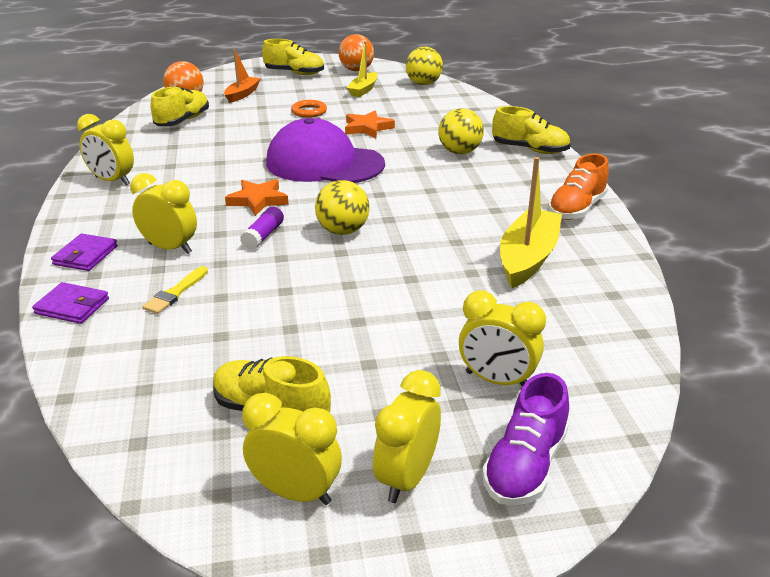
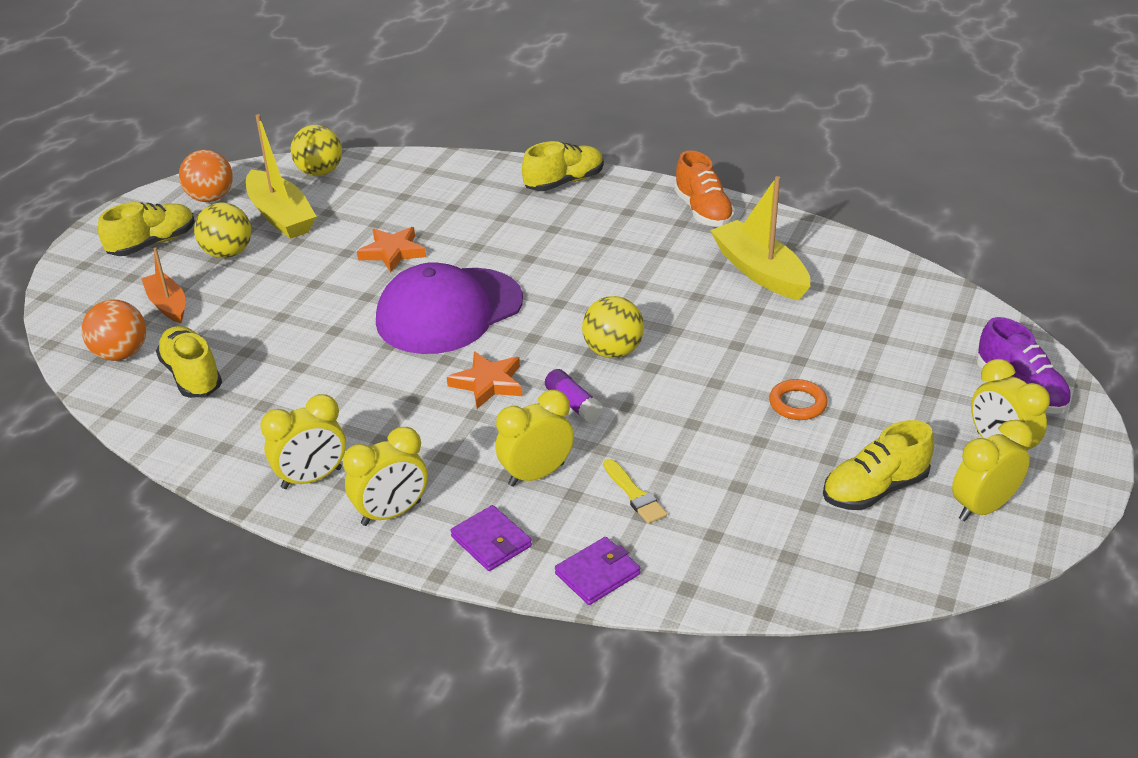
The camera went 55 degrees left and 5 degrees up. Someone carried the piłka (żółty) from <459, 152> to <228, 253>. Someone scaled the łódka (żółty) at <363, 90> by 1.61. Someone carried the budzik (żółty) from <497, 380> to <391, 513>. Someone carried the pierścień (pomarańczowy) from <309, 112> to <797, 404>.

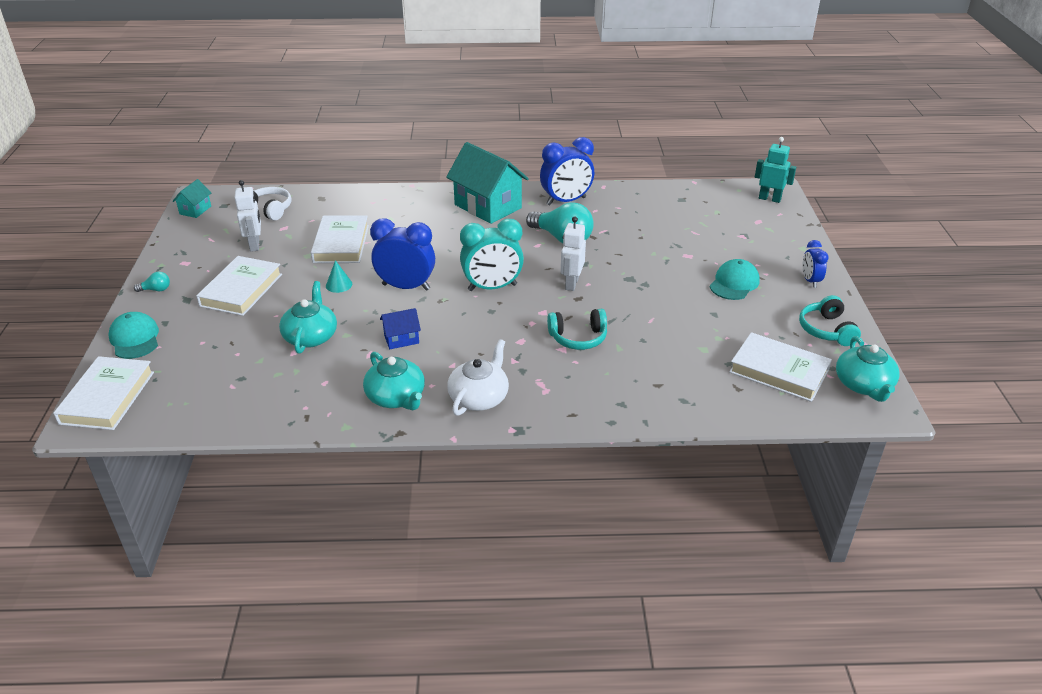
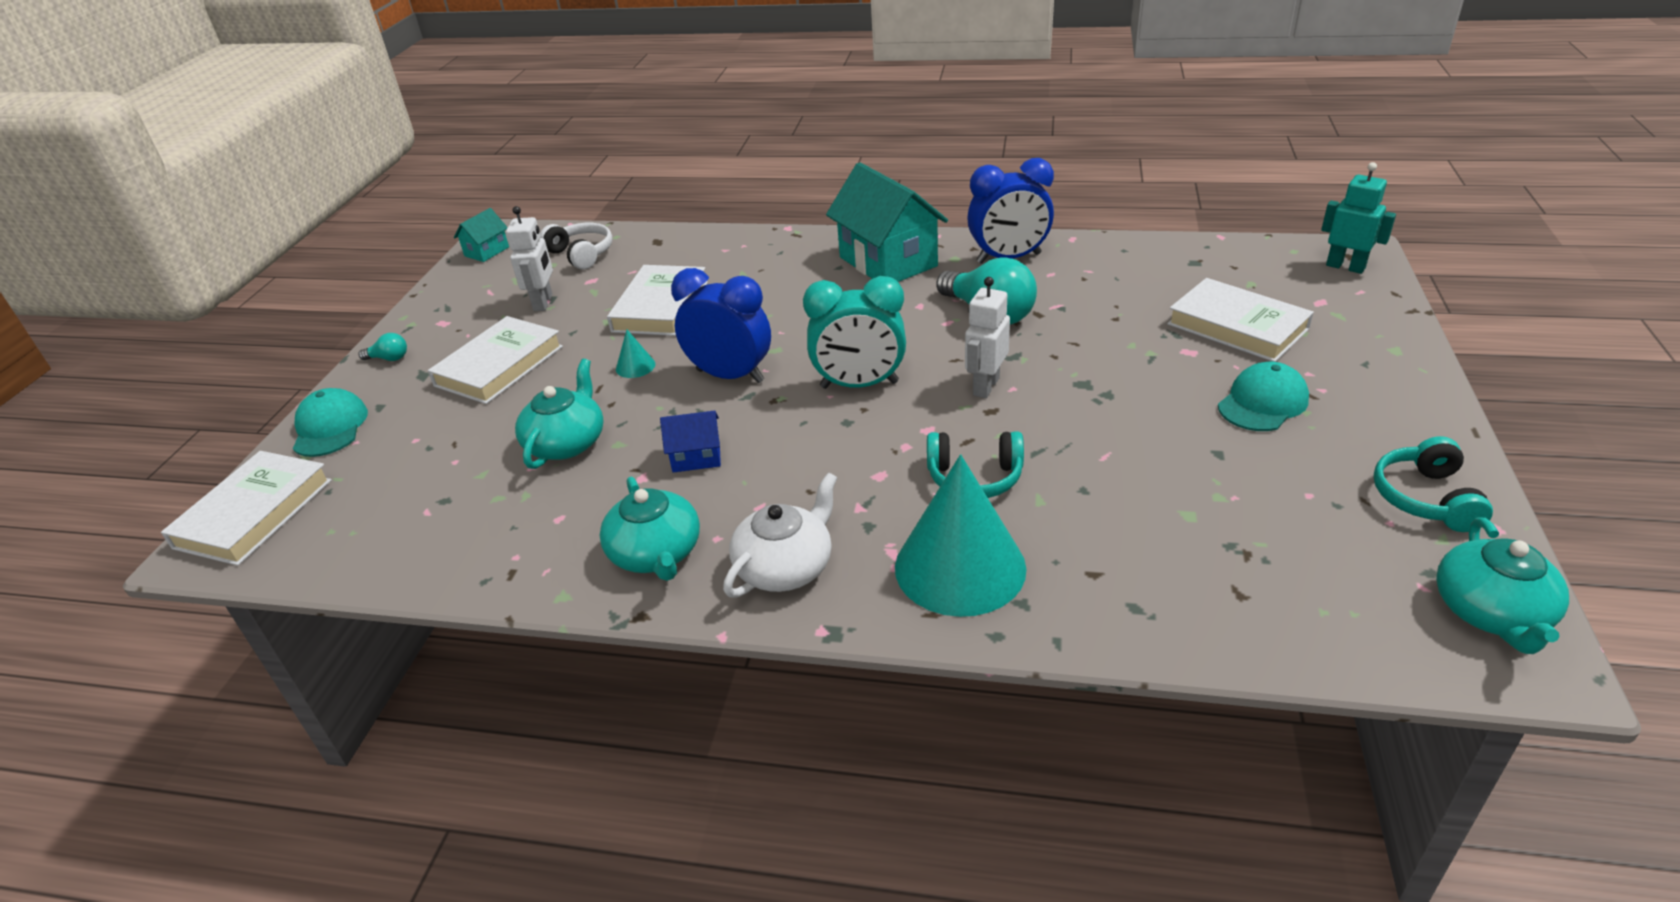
The camera went 15 degrees right and 0 degrees up. Someone put down the stożek (turkusowy) at <960, 567>. Someone carried the książka (biały) from <779, 371> to <1237, 326>. Someone took away the budzik (niebieski) at <810, 281>.

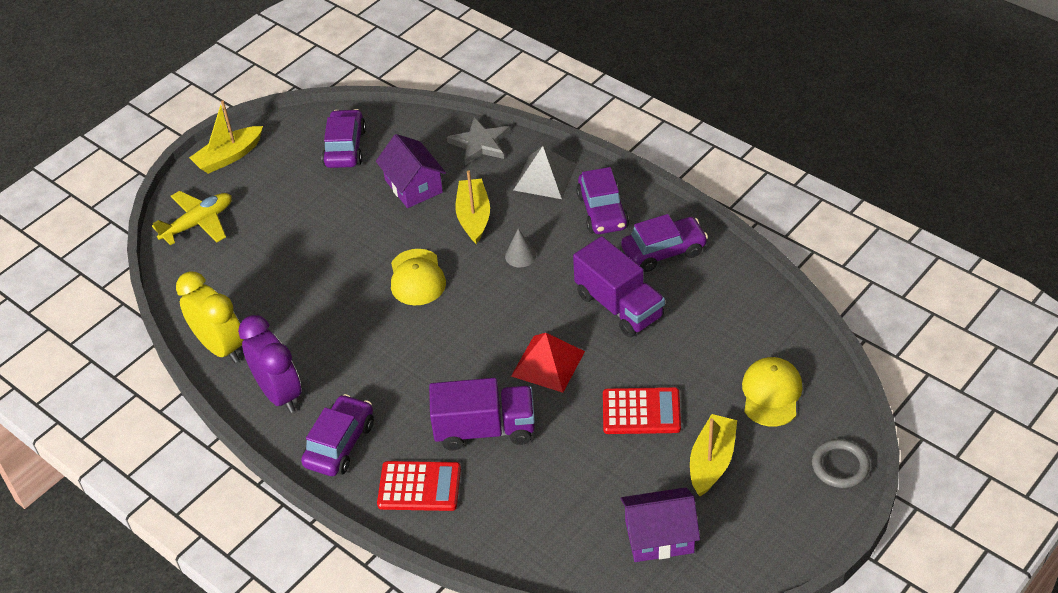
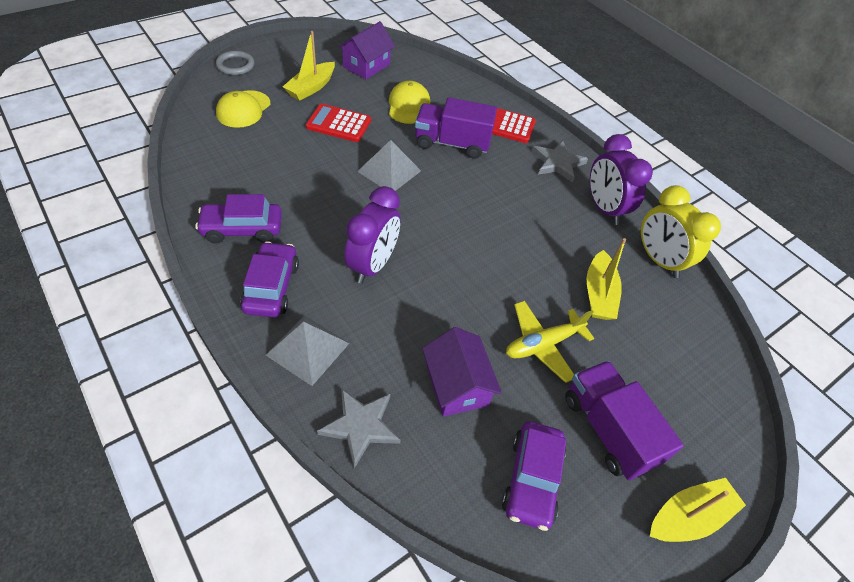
The camera went 175 degrees left and 5 degrees up. Someone rotated the domek (fioletowy) at <659, 536> by 60 degrees counterclockwise. Someone swapped the stożek (szary) at <520, 256> for the budzik (fioletowy) at <373, 265>. Someone repainted the piramida (czerwony) at <548, 363>, which became the piramida (szary) at <389, 171>. Someone carried the czapka (żółty) from <417, 278> to <408, 106>. Someone carried the samolot (żółty) from <198, 223> to <543, 344>. Someone swapped the samochód (fioletowy) at <340, 444> for the gwiazda (szary) at <557, 163>. Someone carried the ciężarówka (fioletowy) from <619, 306> to <608, 429>. Someone carried the łódka (żółty) from <474, 217> to <598, 294>.

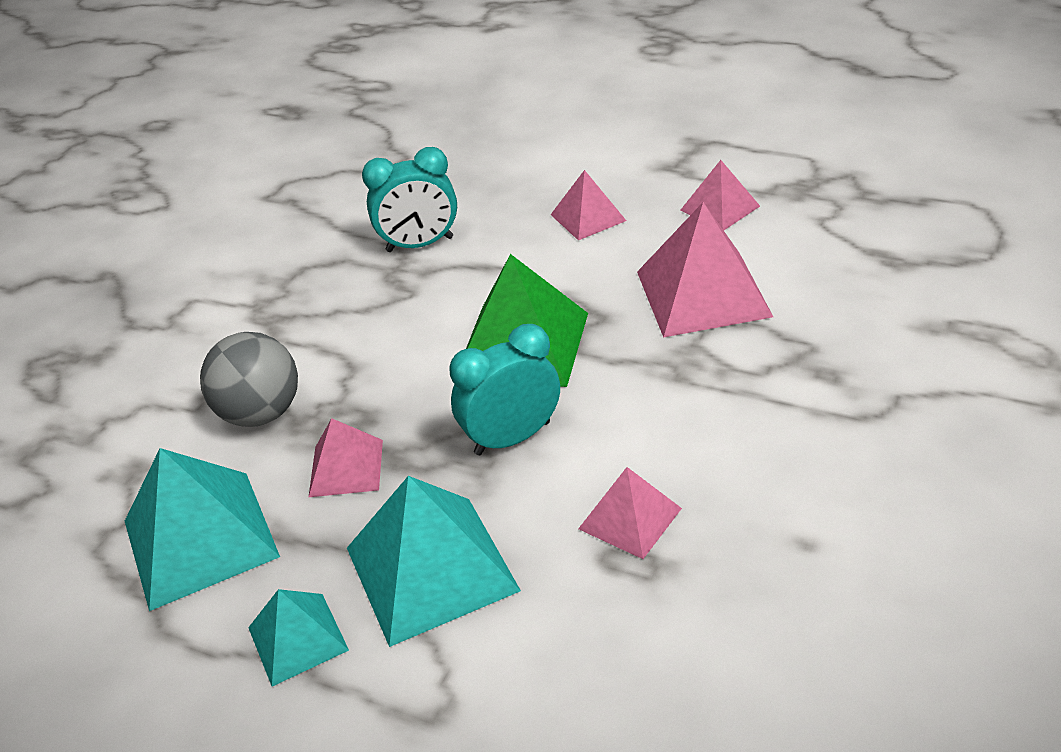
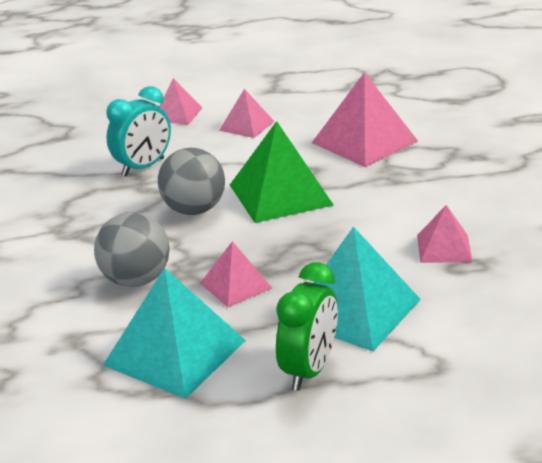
The camera went 35 degrees left and 10 degrees down. Someone put down the piłka (szary) at <194, 210>. Someone carried the piramida (różowy) from <720, 208> to <177, 114>. Someone swapped the piramida (turkusowy) at <298, 638> for the budzik (zielony) at <309, 370>. Someone took away the budzik (turkusowy) at <512, 438>.

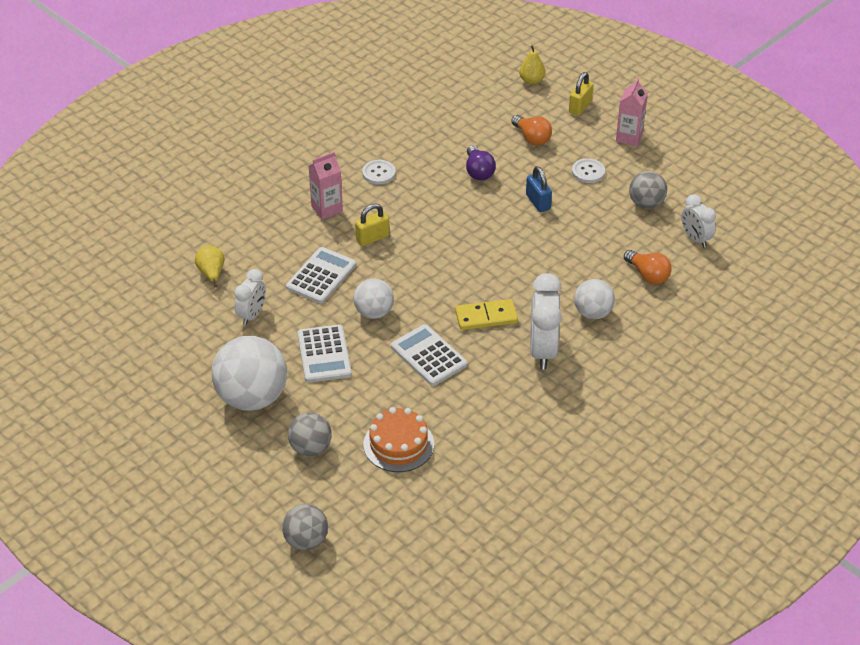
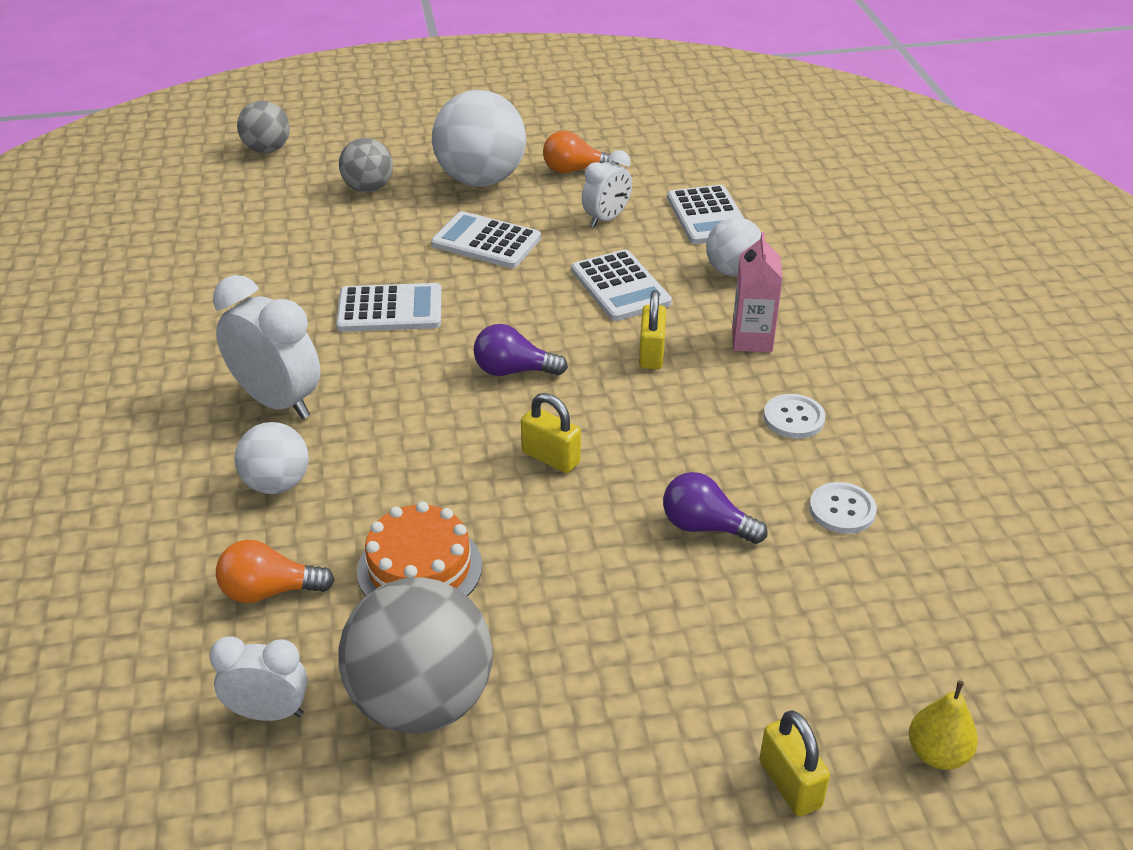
The camera went 125 degrees right and 5 degrees down. Someone scaled the piłka (szary) at <646, 203> by 1.76. Someone carried the tort (pomarańczowy) from <398, 444> to <419, 568>. Someone put down the żarówka (fioletowy) at <513, 371>. Someone put down the kłódka (żółty) at <551, 457>. Someone carried the żarówka (pomarańczowy) from <532, 138> to <574, 170>. Someone rotated the budzik (biały) at <252, 315> by 105 degrees counterclockwise. Someone swapped the gruszka (żółty) at <211, 273> for the kalkulator (biały) at <708, 216>. Someone carried the piłka (biały) from <374, 312> to <733, 271>. Someone carried the guzik (biały) from <588, 172> to <842, 510>. Someone took away the kostka domina (żółty) at <486, 317>. Someone took away the kłódka (niebieski) at <538, 202>. Someone took away the karton mleka (różowy) at <629, 137>.

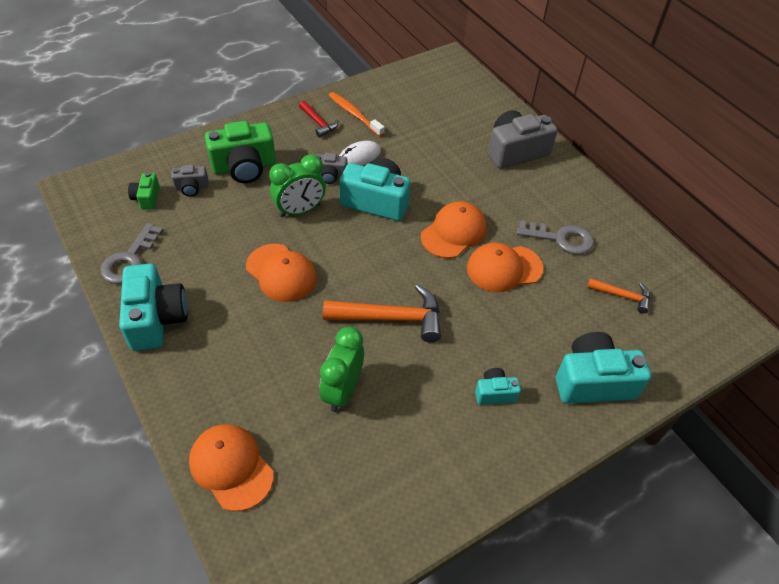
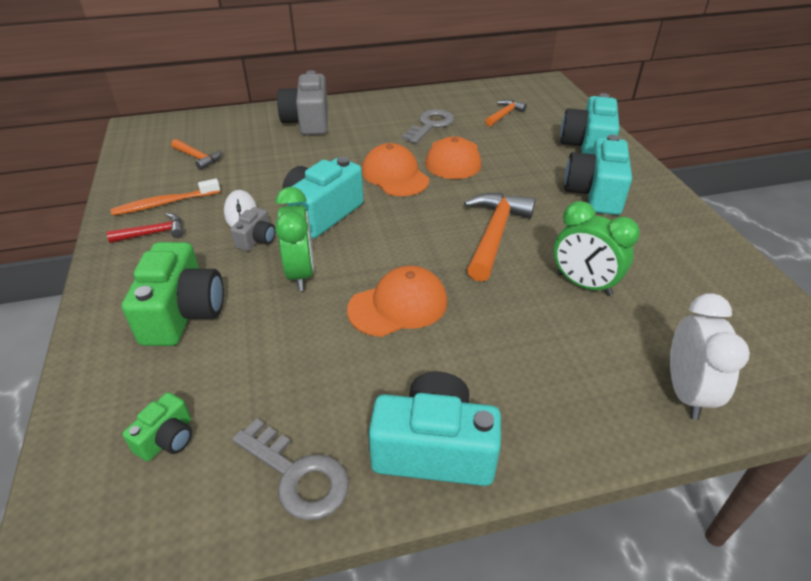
The camera went 70 degrees left and 10 degrees down. Someone rotated the aparat fotograficzny (zielony) at <147, 198> by 75 degrees counterclockwise. Someone put down the młotek (pomarańczowy) at <198, 158>. Someone scaled the aparat fotograficzny (turkusowy) at <495, 393> by 1.97. Someone swapped the czapka (pomarańczowy) at <231, 467> for the budzik (biały) at <686, 392>. Someone took away the aparat fotograficzny (szary) at <191, 187>.

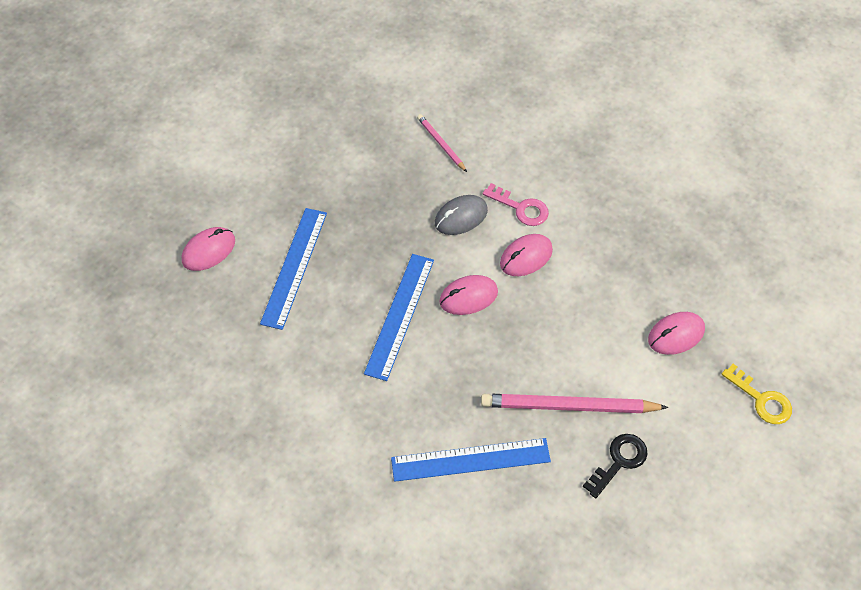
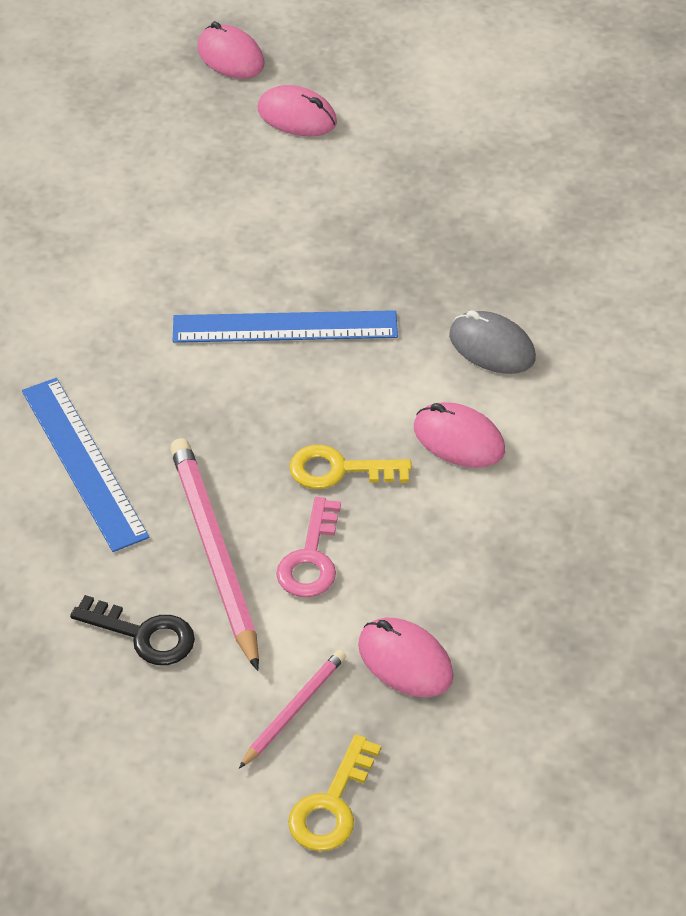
The camera went 70 degrees right and 10 degrees down. Someone carried the myszka (różowy) from <468, 297> to <230, 57>. Someone carried the ołówek (różowy) from <441, 144> to <294, 710>. Someone carried the klucz (różowy) from <521, 208> to <311, 558>. Someone put down the klucz (żółty) at <339, 470>. Someone took away the linijka (niebieski) at <294, 267>.

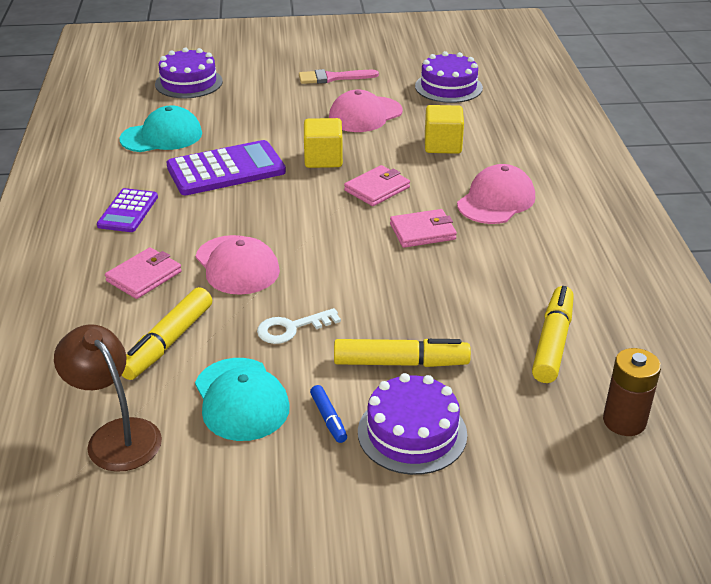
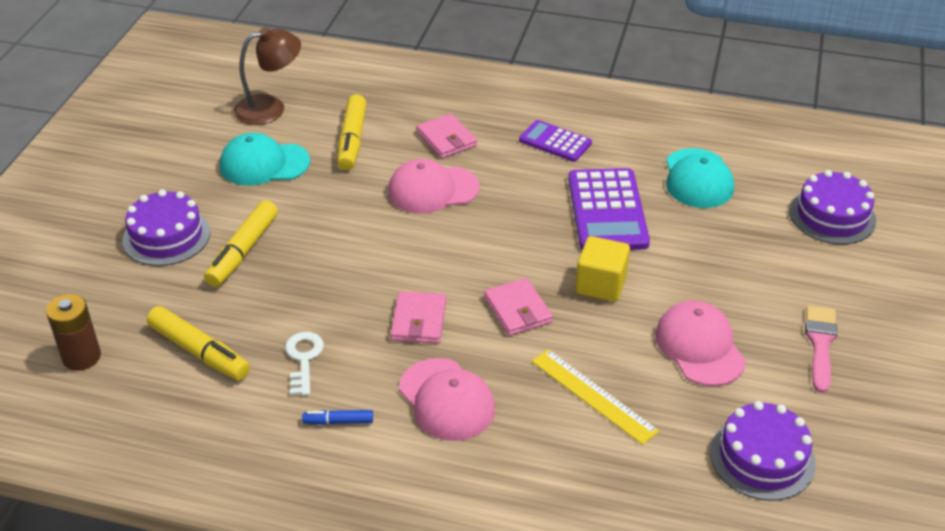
The camera went 110 degrees right and 5 degrees up. Someone carried the klucz (biały) from <291, 328> to <303, 359>. Someone carried the flamaster (niebieski) from <328, 418> to <338, 421>. Someone rotated the flamaster (żółty) at <168, 342> by 135 degrees counterclockwise. Someone swapped the sześcian (żółty) at <442, 145> for the linijka (żółty) at <593, 395>.

